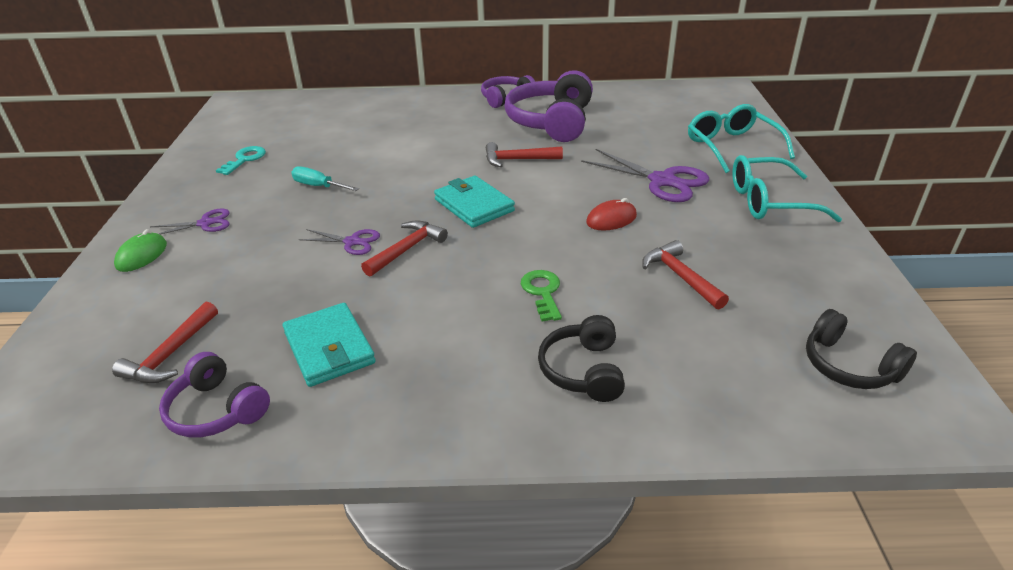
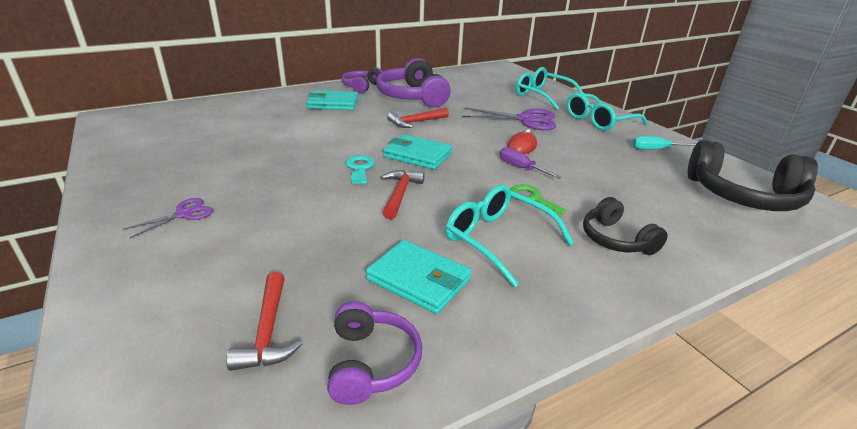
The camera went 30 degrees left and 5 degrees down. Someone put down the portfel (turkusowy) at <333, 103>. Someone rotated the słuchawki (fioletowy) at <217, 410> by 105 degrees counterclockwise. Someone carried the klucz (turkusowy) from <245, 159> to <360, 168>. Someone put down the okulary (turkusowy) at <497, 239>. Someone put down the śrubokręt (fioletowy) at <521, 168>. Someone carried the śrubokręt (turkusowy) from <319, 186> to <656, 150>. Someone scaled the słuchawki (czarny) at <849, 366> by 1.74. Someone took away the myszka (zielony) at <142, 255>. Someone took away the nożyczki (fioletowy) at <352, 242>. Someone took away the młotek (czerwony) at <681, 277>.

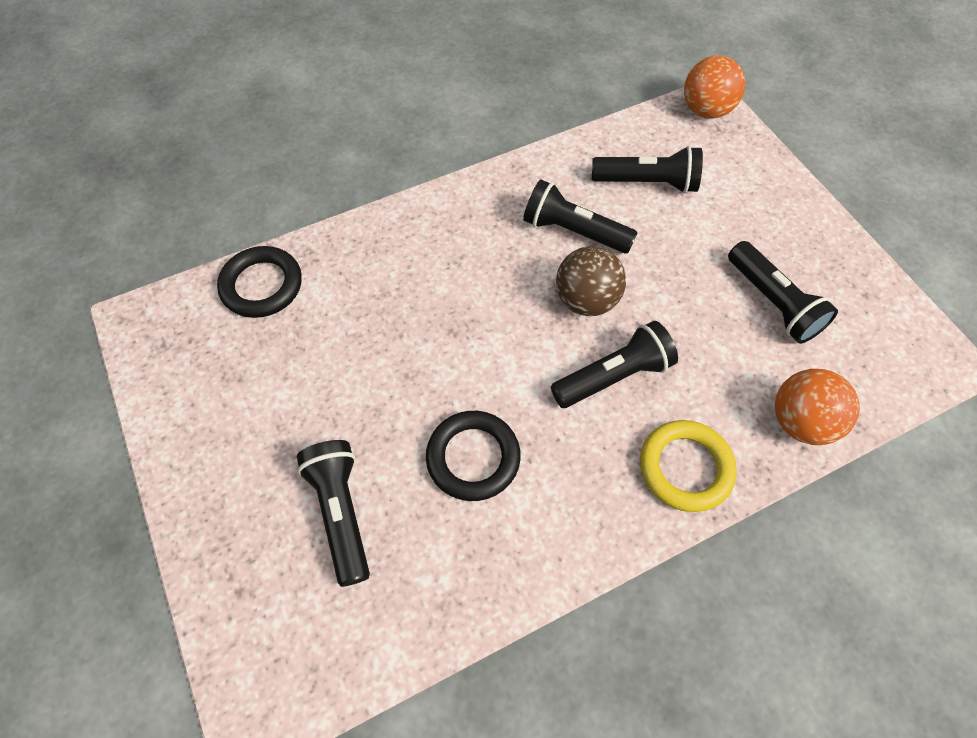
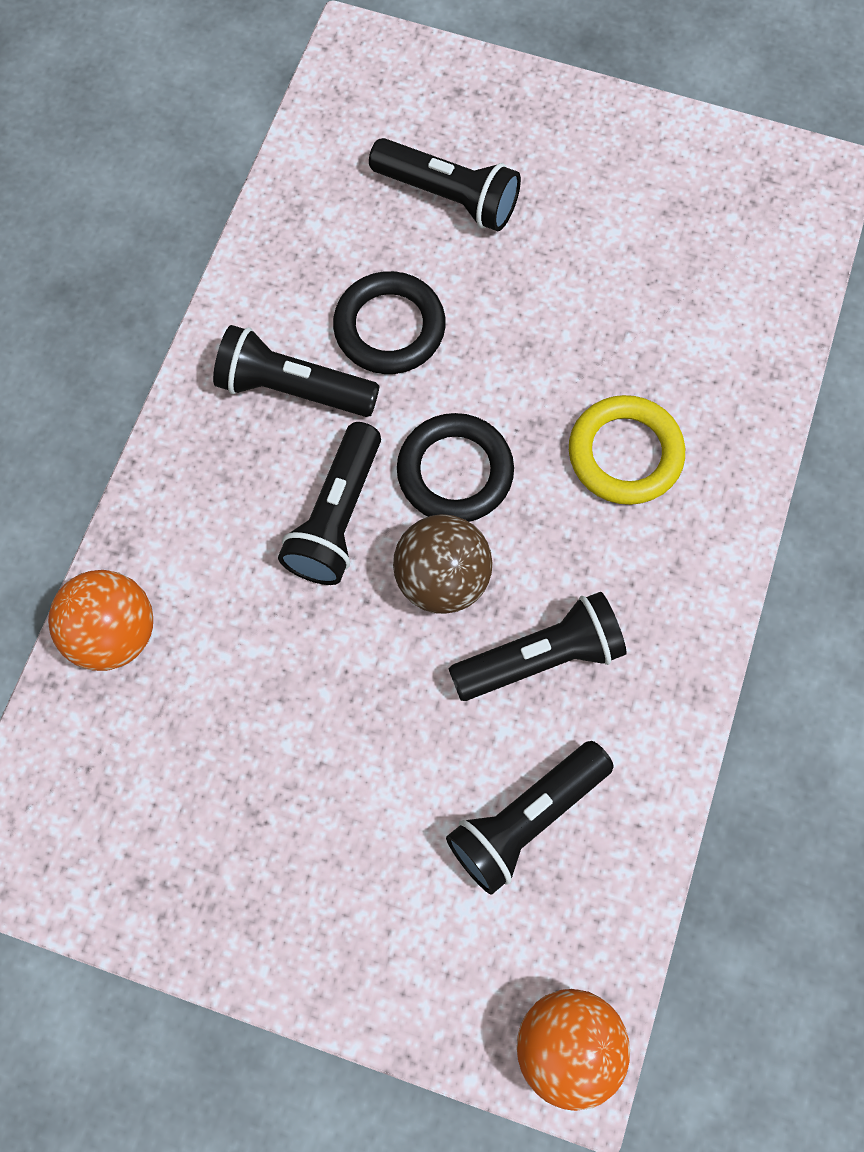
The camera went 135 degrees right and 10 degrees up. Someone carried the latarka (czarny) from <773, 303> to <292, 389>. Someone carried the pierścień (czarny) from <262, 285> to <455, 472>. Someone carried the pierścień (żółty) from <685, 468> to <625, 454>.

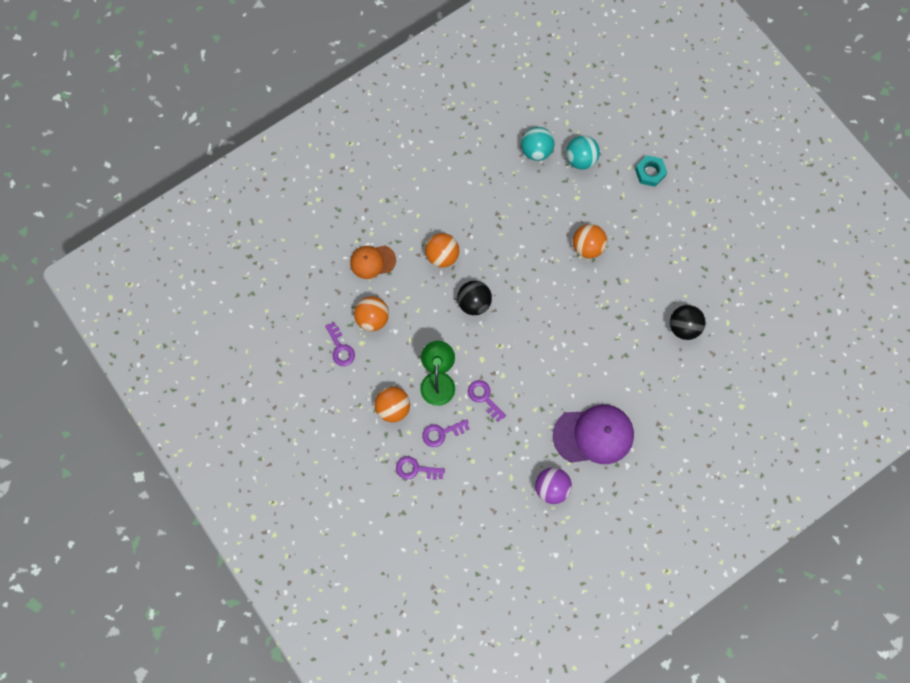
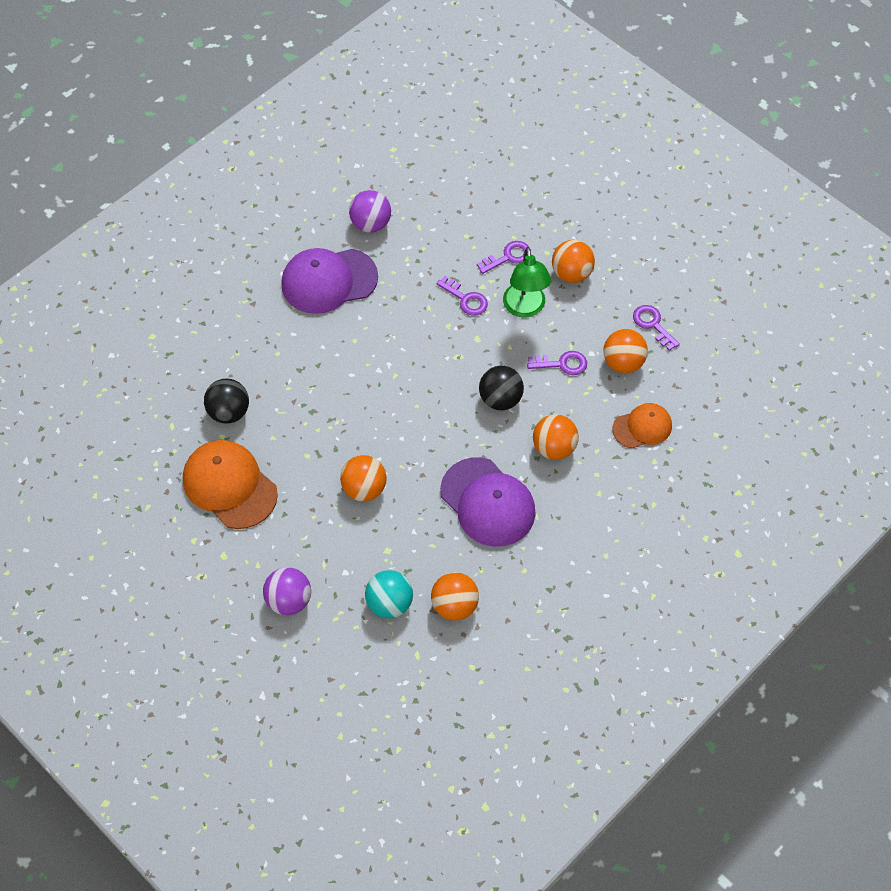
The camera went 170 degrees right and 15 degrees down. Someone put down the czapka (pomarańczowy) at <229, 486>. Someone swapped the nakrętka (turkusowy) at <650, 172> for the piłka (fioletowy) at <289, 601>. Someone repainted the piłka (turkusowy) at <536, 151>, which became the piłka (pomarańczowy) at <454, 606>. Someone put down the czapka (fioletowy) at <488, 502>. Someone carried the klucz (fioletowy) from <415, 469> to <562, 364>.

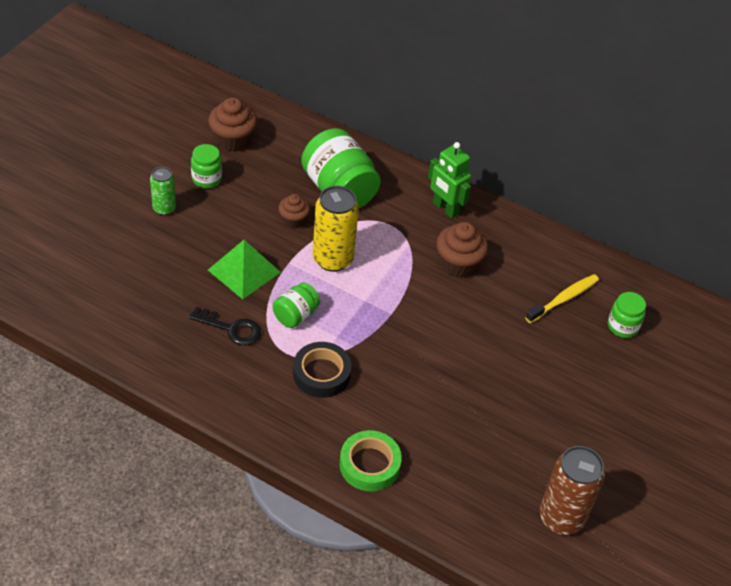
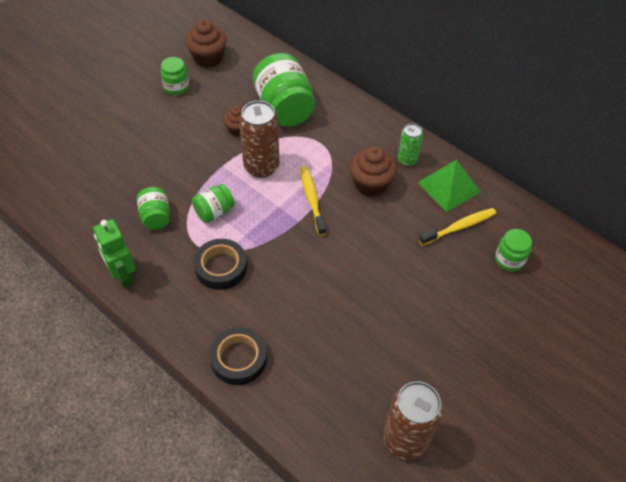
The camera went 15 degrees right and 5 degrees up. Someone carried the robot (zielony) from <445, 208> to <123, 276>. Someone swapped the klucz (czarny) at <231, 328> for the słoik (zielony) at <156, 217>. Someone repainted the taśma klejąca (zielony) at <369, 465>, which became the taśma klejąca (czarny) at <238, 359>. Someone repainted the puszka (żółty) at <333, 259>, which became the puszka (brązowy) at <261, 167>. Someone put down the szczoteczka do zębów (żółty) at <312, 199>. Someone carried the puszka (zielony) from <164, 208> to <407, 160>. Someone carried the piramida (zielony) from <244, 271> to <449, 187>.

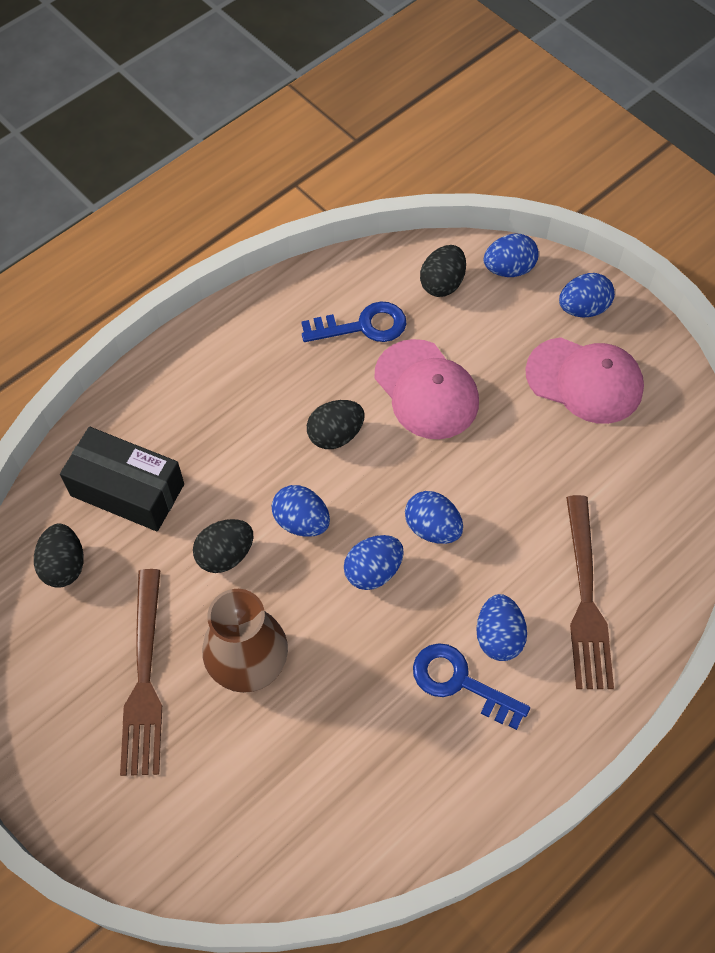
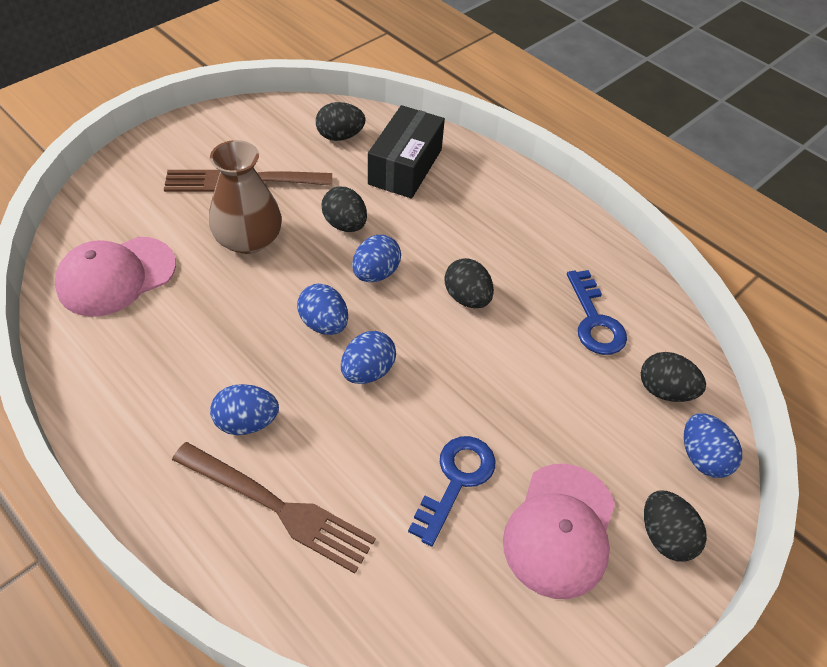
The camera went 85 degrees right and 10 degrees down. Someone carried the czapka (różowy) from <426, 390> to <116, 276>. Someone rotated the widelec (brązowy) at <586, 600> by 150 degrees counterclockwise. Someone carried the klucz (niebieski) from <460, 683> to <456, 481>. Someone repainted the jajko (niebieski) at <583, 308>, which became the jajko (czarny) at <665, 536>.

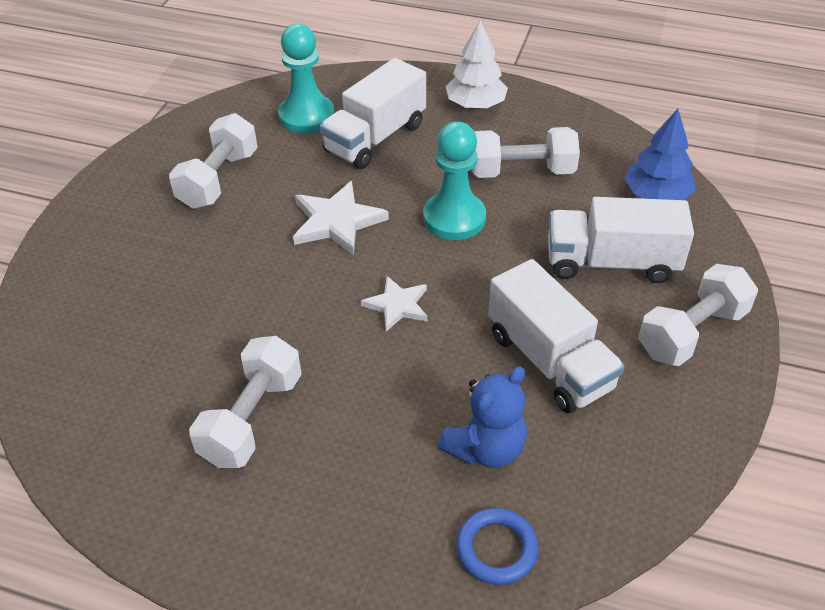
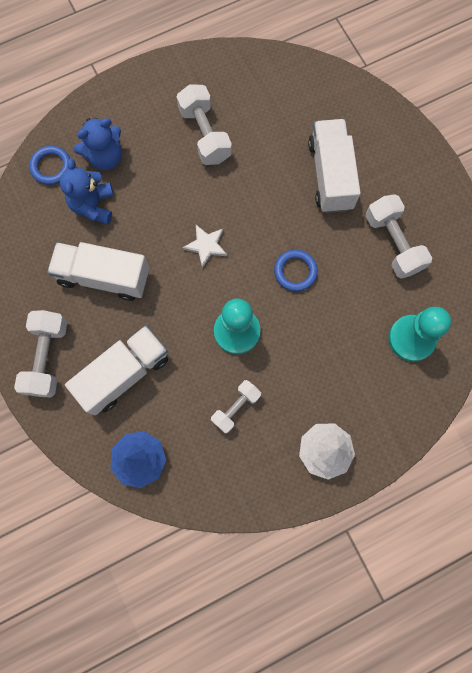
The camera went 135 degrees right and 30 degrees up. Someone put down the miś (niebieski) at <105, 157>. Someone scaled the hantel (biały) at <521, 171> by 0.65. Someone swapped the gwiazda (biały) at <336, 222> for the pierścień (niebieski) at <295, 271>. Someone carried the ciężarówka (biały) from <375, 138> to <330, 175>.

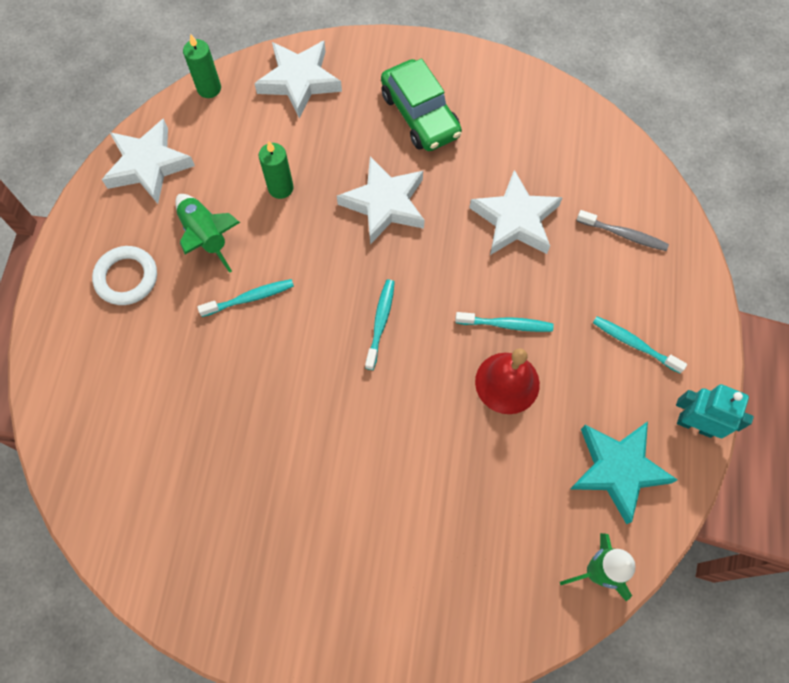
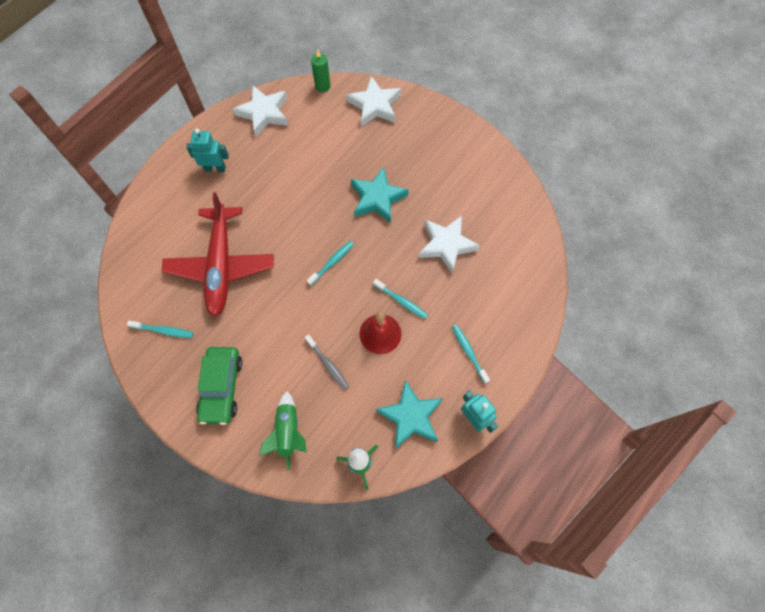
The camera went 30 degrees right and 0 degrees up. Someone carried the szczoteczka do zębów (turkusowy) from <250, 298> to <163, 331>. Someone put down the samolot (czerwony) at <221, 265>. Someone swapped the pierścień (biały) at <126, 278> for the robot (turkusowy) at <215, 168>. Someone carried the samochód (zielony) from <420, 115> to <222, 387>. Someone carried the rakieta (zielony) from <206, 236> to <288, 432>. Someone carried the szczoteczka do zębów (szary) from <623, 234> to <328, 364>. Someone repainted the gwiazda (biały) at <385, 204>, which became the gwiazda (turkusowy) at <377, 198>. Someone took away the świeca (zielony) at <280, 188>.

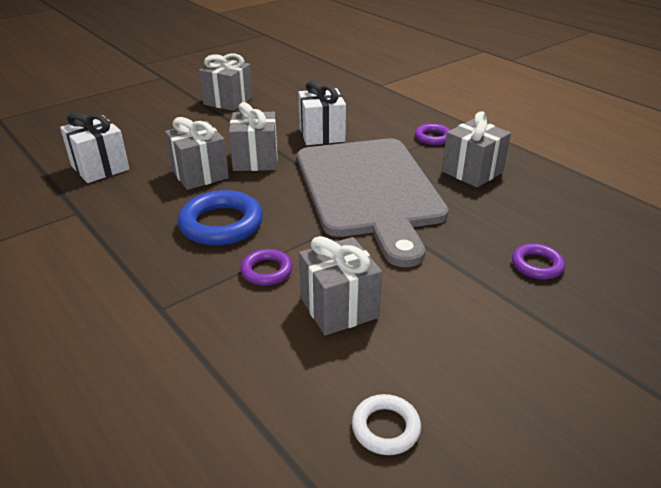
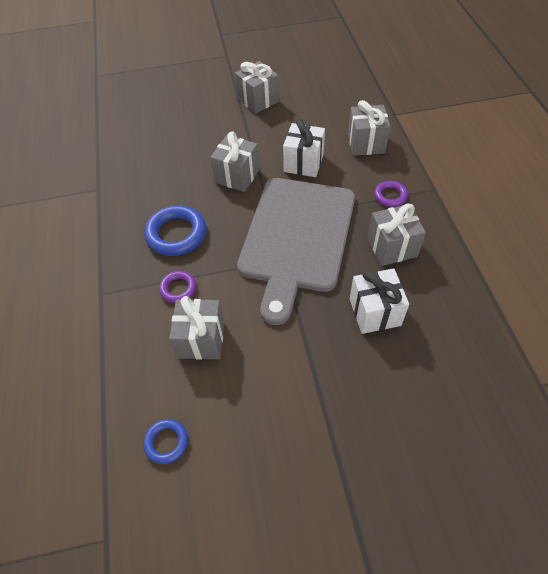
The camera went 30 degrees right and 20 degrees up. Someone repainted the pierścień (biały) at <385, 428>, which became the pierścień (niebieski) at <166, 442>. Someone carried the prezent (szary) from <200, 174> to <366, 143>. Someone carried the prezent (biały) from <100, 168> to <374, 312>. Someone took away the pierścień (fioletowy) at <537, 265>.

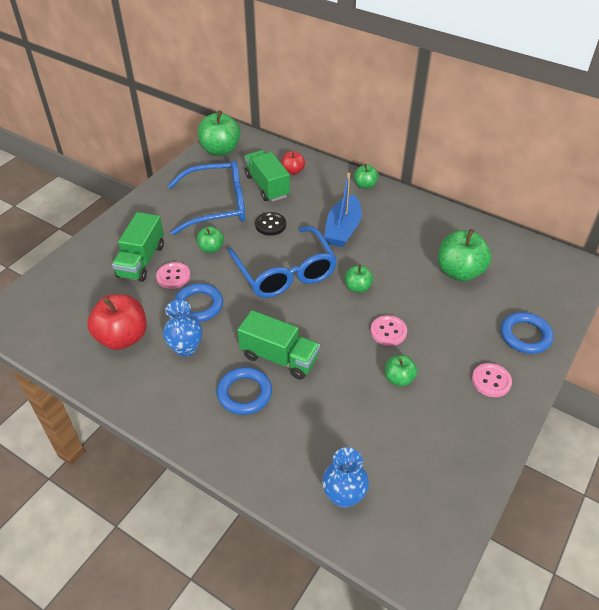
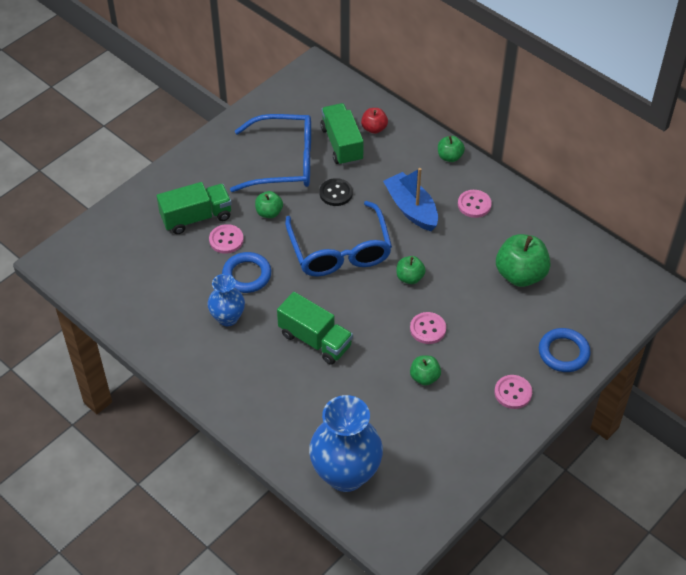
The camera went 10 degrees right and 5 degrees up. Someone rotated the ciężarówka (zielony) at <141, 261> by 135 degrees counterclockwise. Someone scaled the wazon (niebieski) at <344, 496> by 1.79. Someone rotated the łódka (niebieski) at <343, 229> by 120 degrees clockwise. Someone put down the guzik (różowy) at <474, 205>. Someone took away the jabłko (czerwony) at <122, 337>. Someone took away the jabłko (zielony) at <220, 150>. Someone took away the pierścień (niebieski) at <244, 393>.

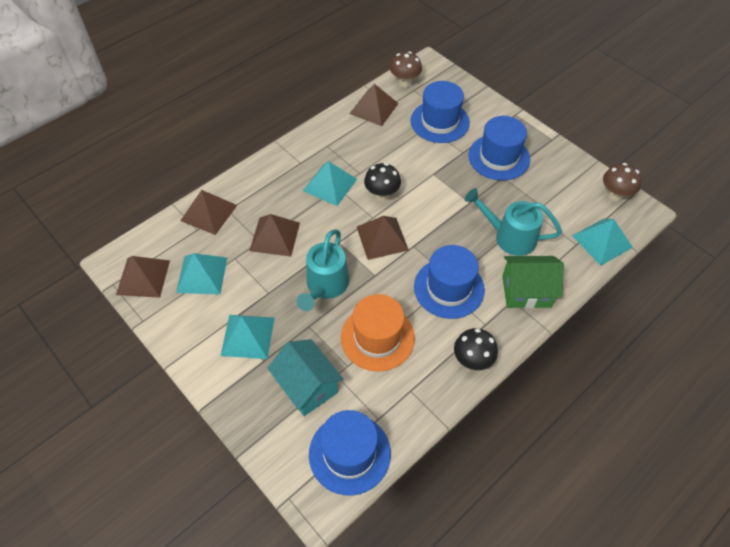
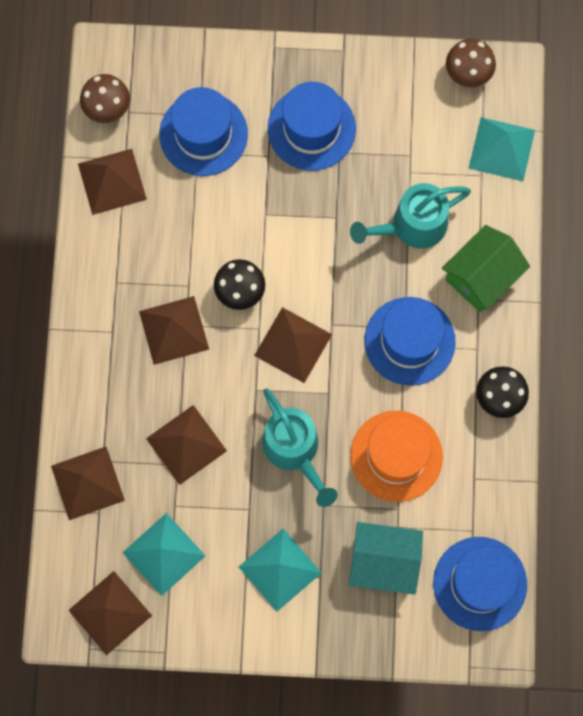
The camera went 45 degrees left and 20 degrees up. Someone repainted the piramida (turkusowy) at <330, 185>, which became the piramida (brązowy) at <174, 330>.

